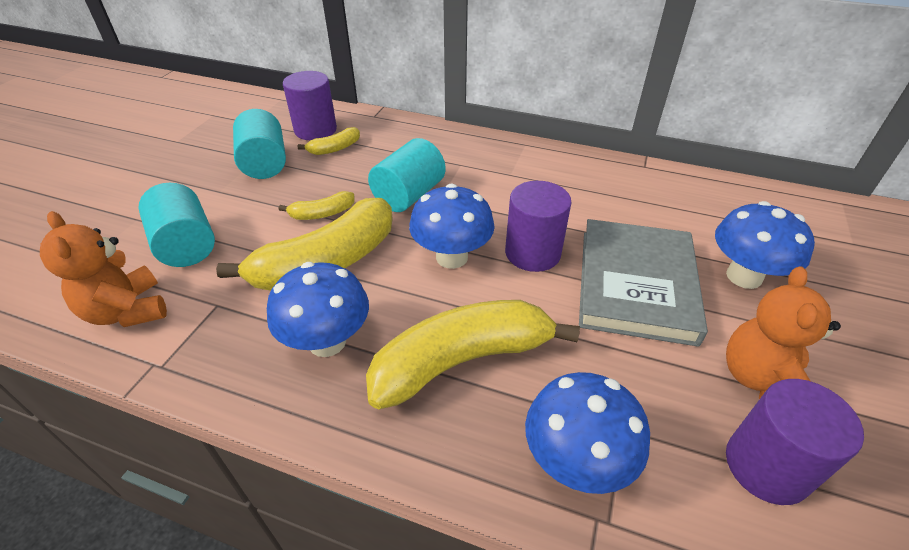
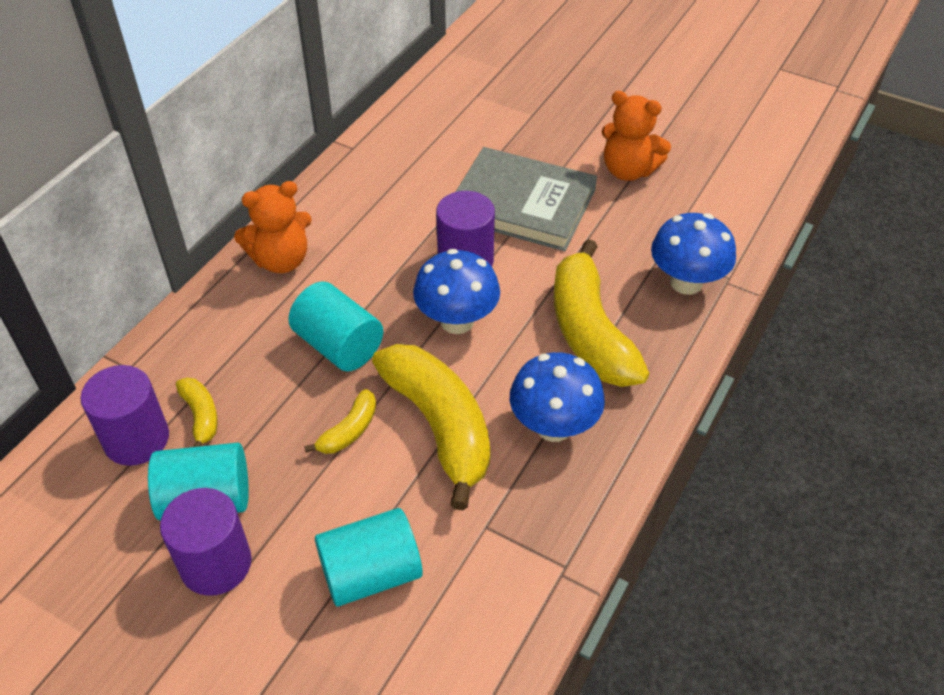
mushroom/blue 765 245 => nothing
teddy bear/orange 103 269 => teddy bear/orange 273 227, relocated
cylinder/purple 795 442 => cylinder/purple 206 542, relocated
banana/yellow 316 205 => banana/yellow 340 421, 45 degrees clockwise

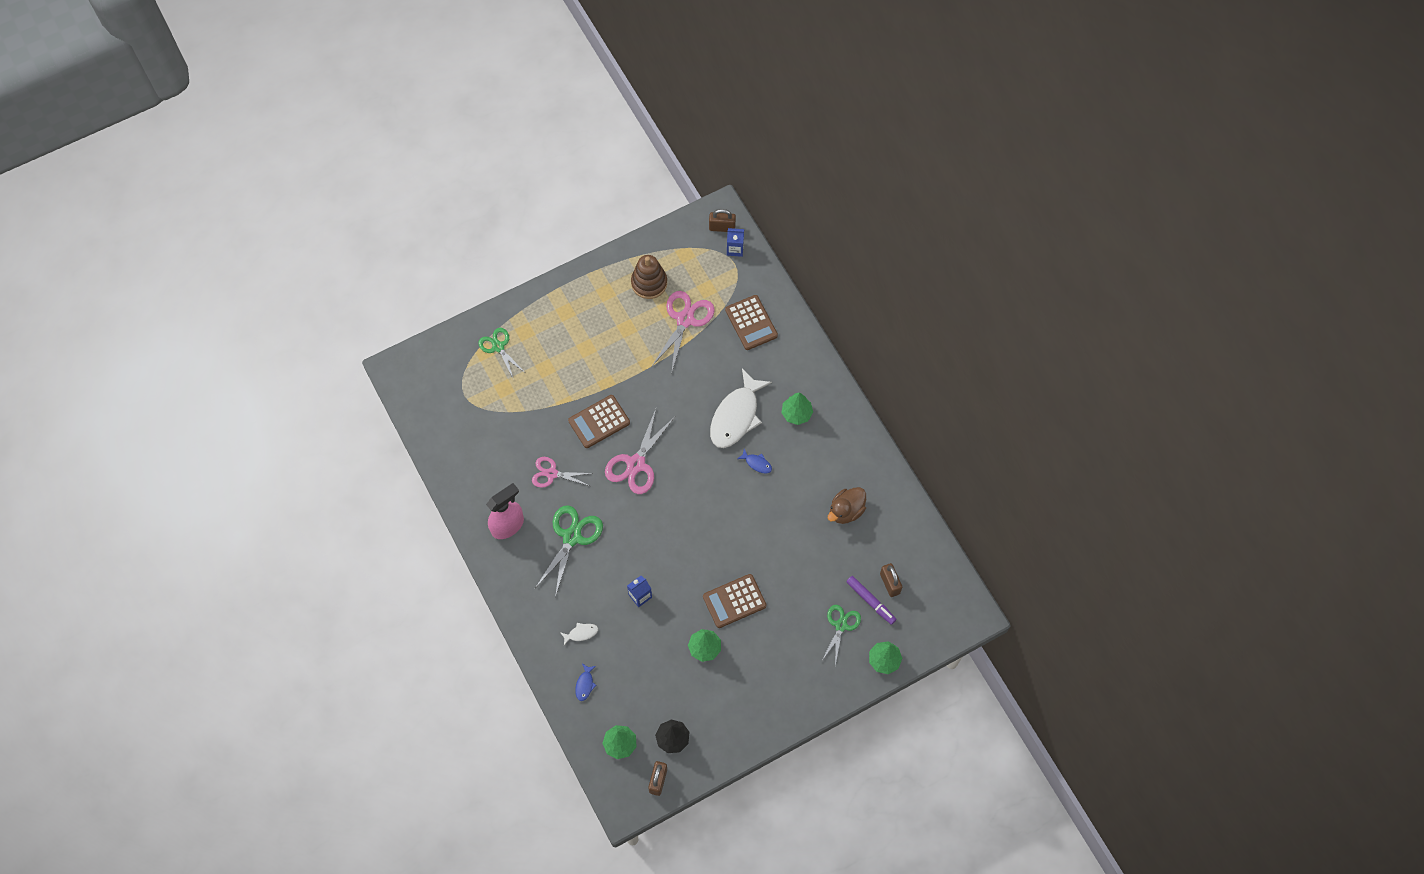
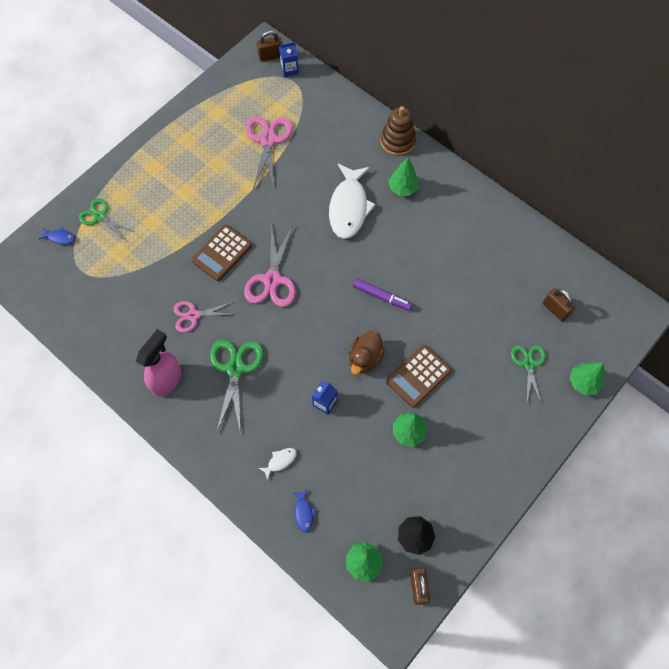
calculator/brown 751 322 => nothing
stacking toy/brown 649 277 => stacking toy/brown 398 131, relocated
fish/blue 754 461 => fish/blue 57 236, relocated
duck/brown 847 505 => duck/brown 367 352, relocated
marker/purple 871 600 => marker/purple 382 295, relocated

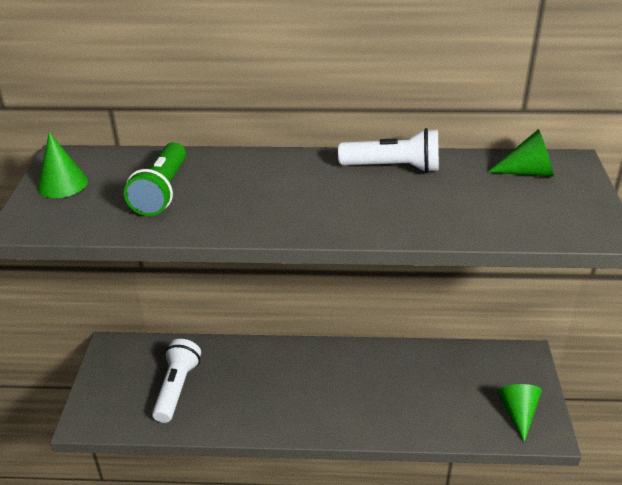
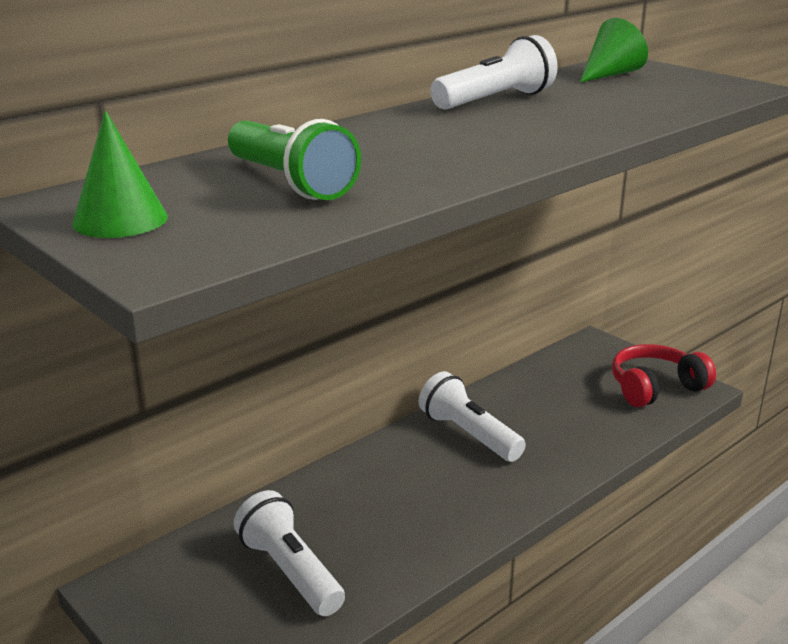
nothing => flashlight/white 472 416
cone/green 520 413 => headphones/red 664 375

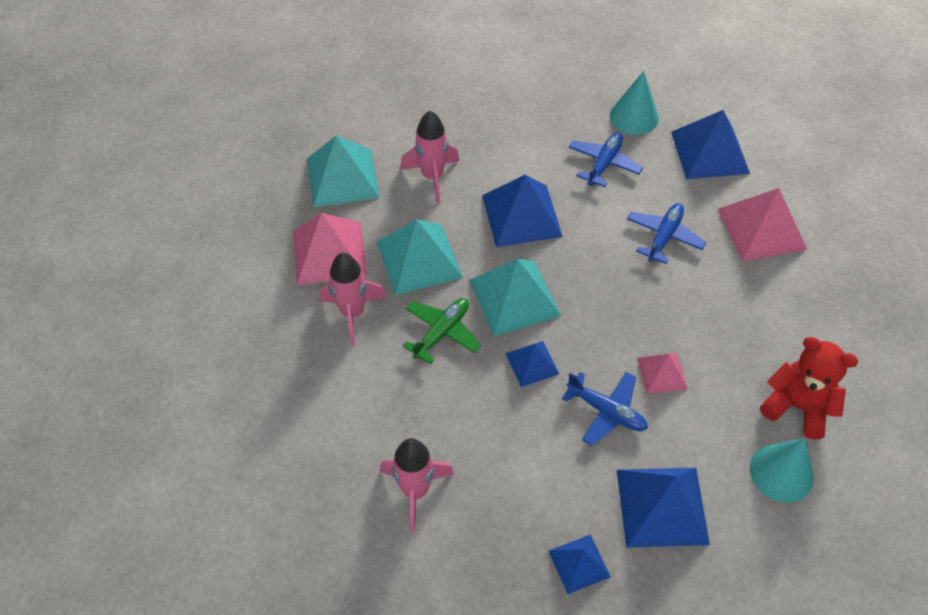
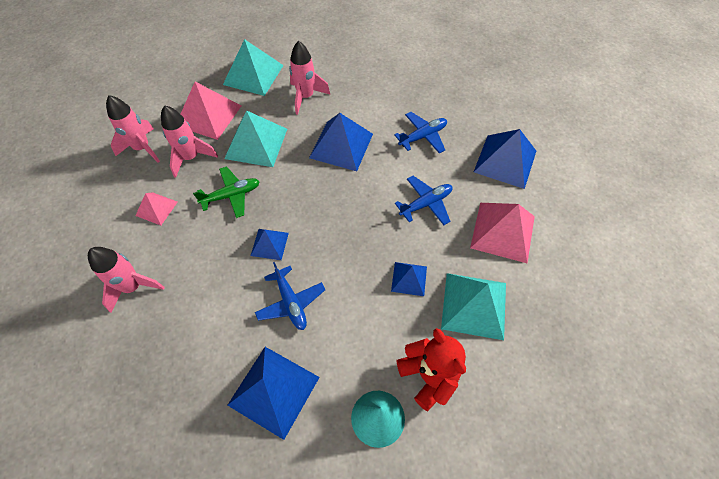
cone/turquoise 634 103 => nothing
nothing => rocket/pink 133 129
pyramid/turquoise 515 297 => pyramid/turquoise 473 306, relocated
pyramid/blue 580 564 => pyramid/blue 409 279, relocated
pyramid/pink 662 373 => pyramid/pink 156 209, relocated

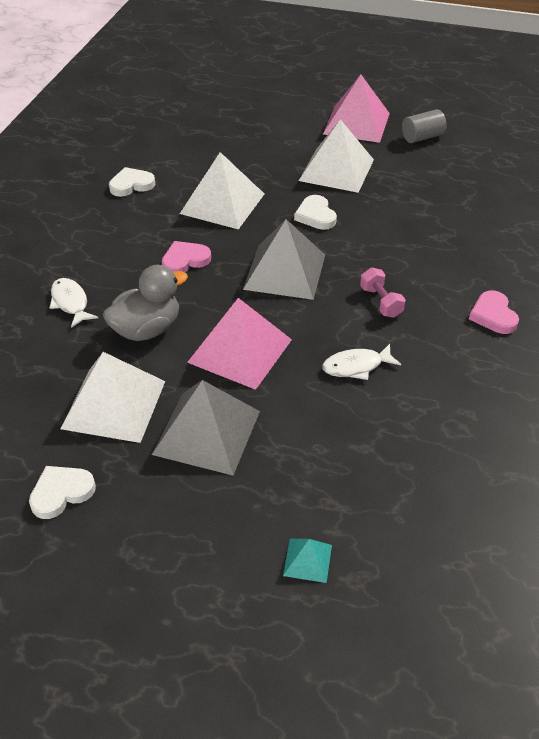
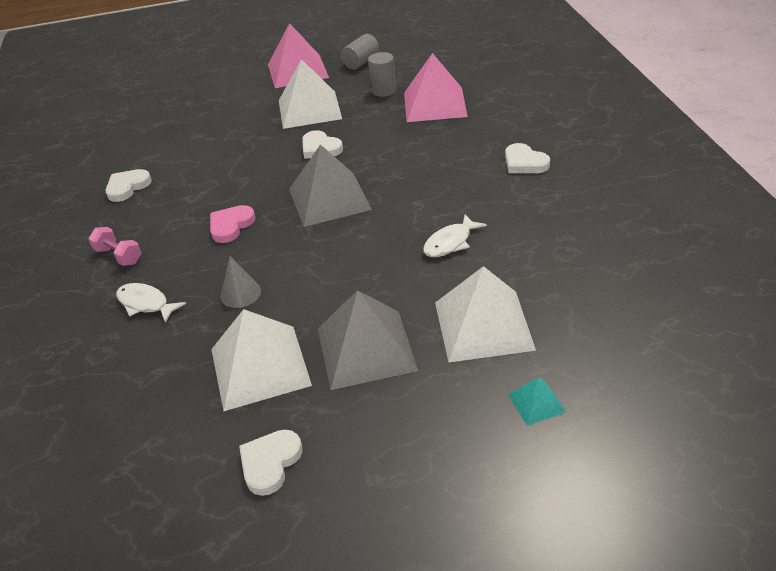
nothing => cylinder/grey 382 74
pyramid/white 222 190 => pyramid/white 485 314, relocated
pyramid/pink 239 344 => pyramid/pink 436 87, relocated
dumbbell/pink 383 293 => dumbbell/pink 115 246, relocated
duck/grey 145 303 => cone/grey 241 282
heart/pink 494 312 => heart/white 527 158

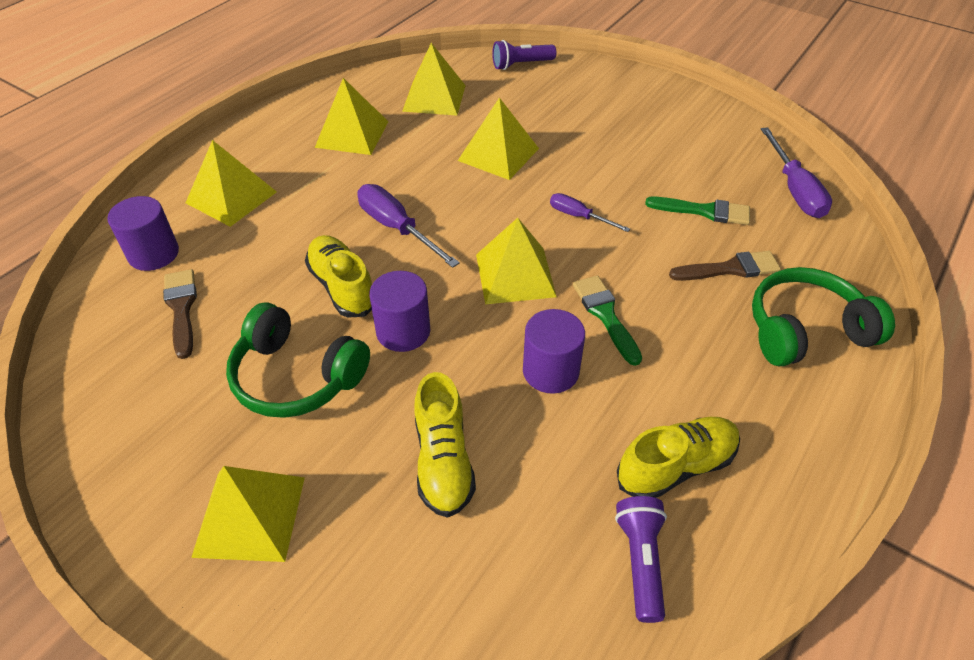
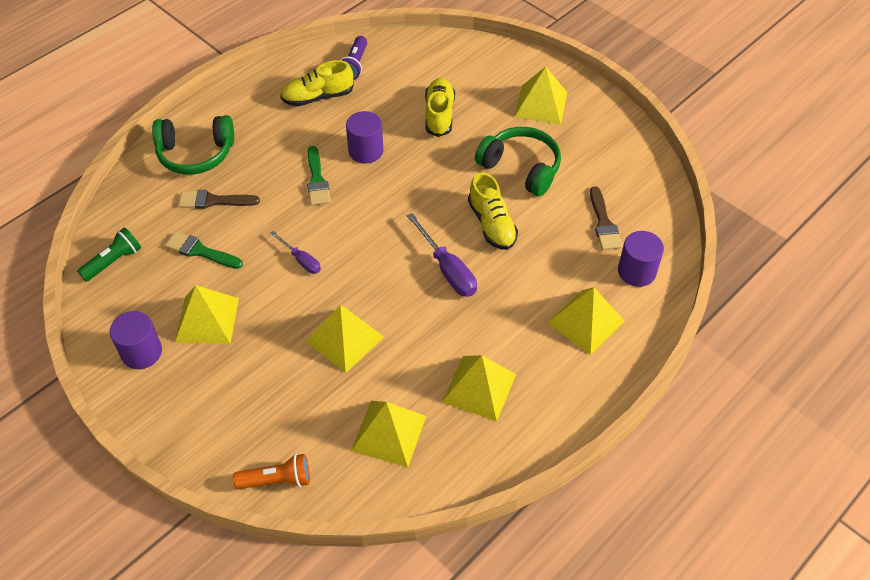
cylinder/purple 399 311 => cylinder/purple 136 340, relocated
pyramid/yellow 516 261 => pyramid/yellow 207 314, relocated
screwdriver/purple 796 172 => flashlight/green 109 254
flashlight/purple 524 55 => flashlight/orange 271 471

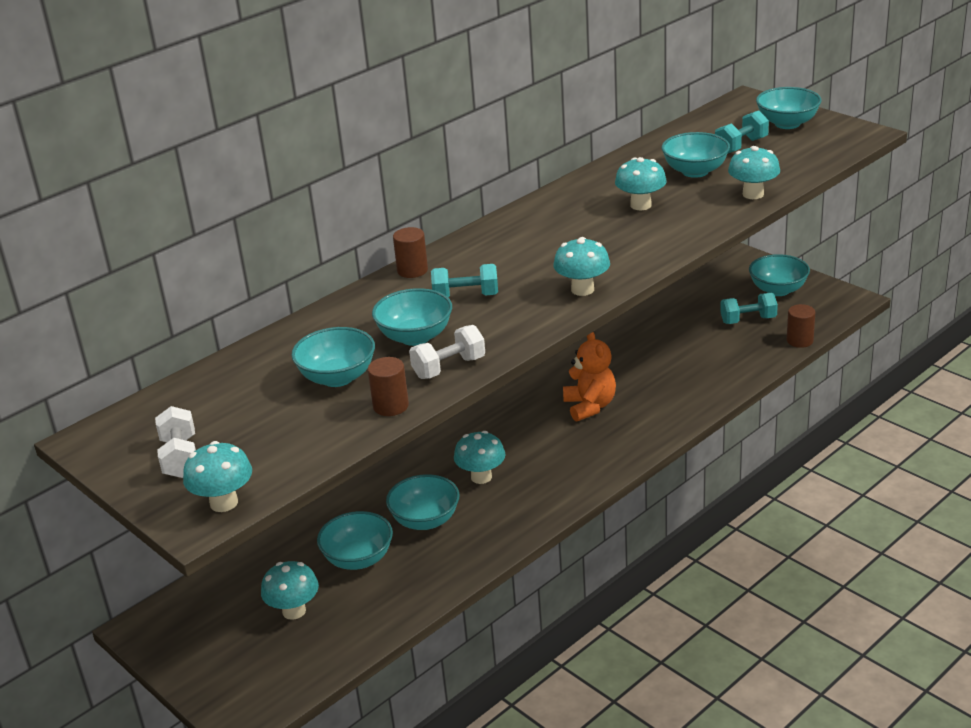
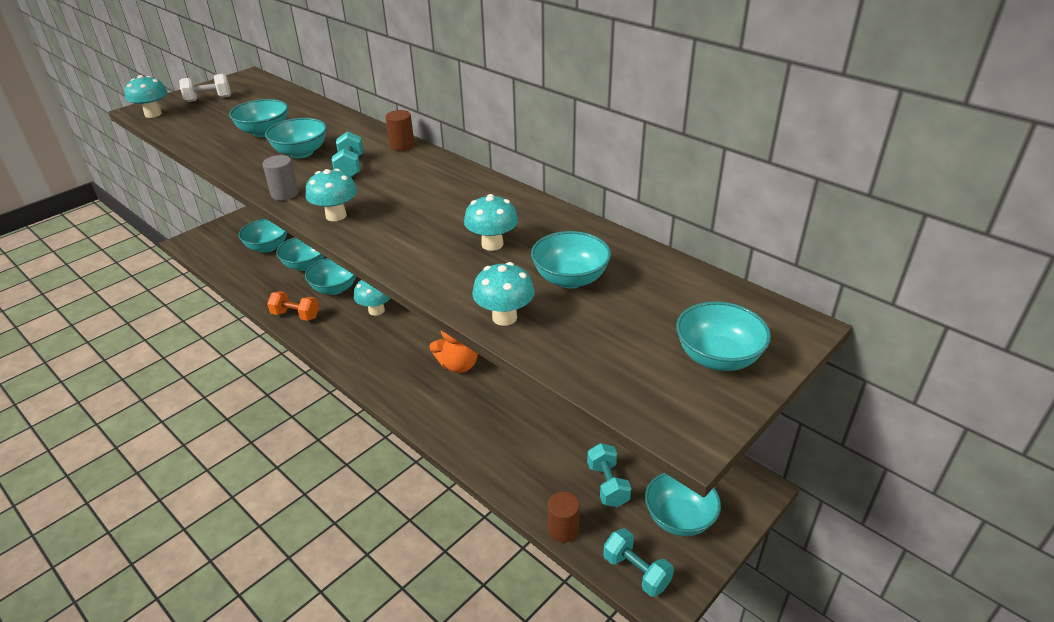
cylinder/brown 388 386 => nothing
dumbbell/white 447 352 => nothing
nothing => cylinder/grey 281 177
nothing => dumbbell/orange 293 306
dumbbell/turquoise 742 132 => dumbbell/turquoise 638 562, relocated
mushroom/turquoise 290 590 => bowl/turquoise 263 236

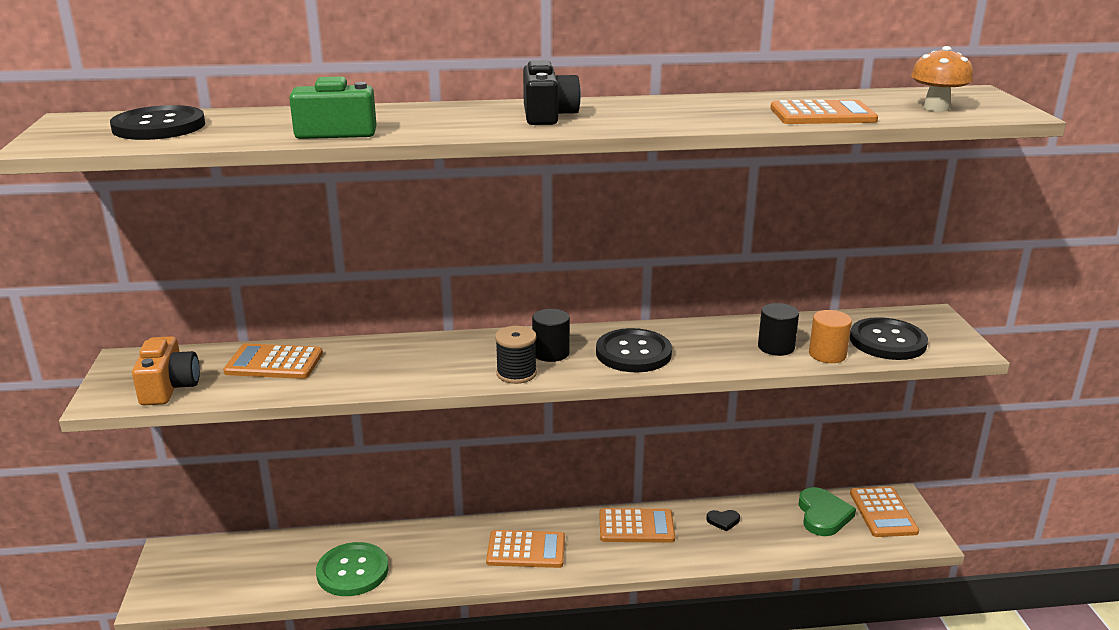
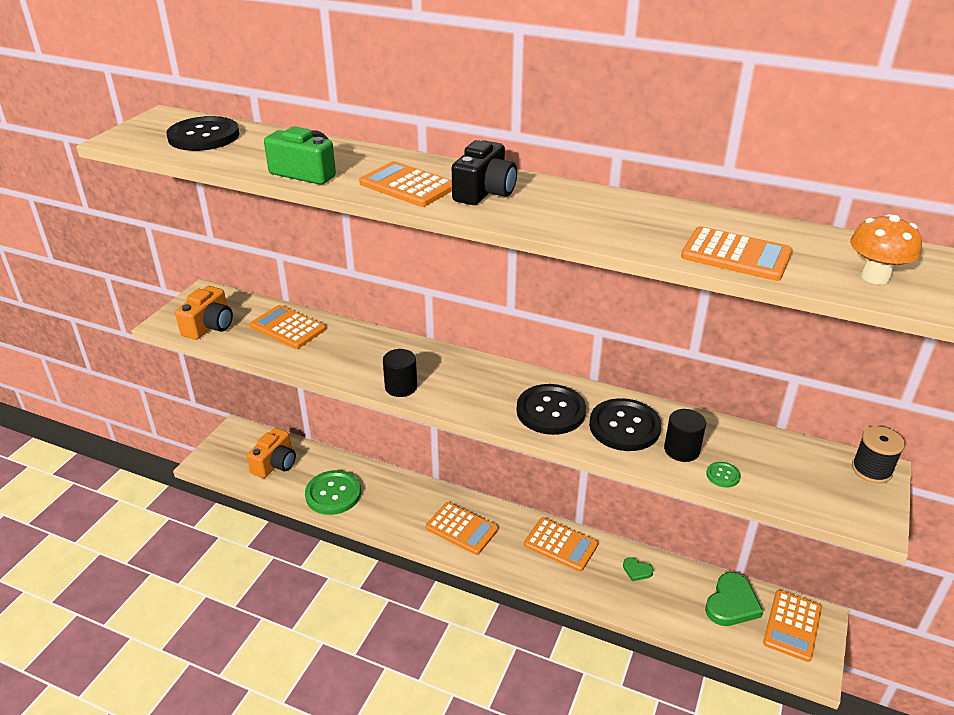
nothing => camera/orange 271 453
nothing => calculator/orange 405 184
spool/black 516 355 => spool/black 878 454, relocated
cylinder/black 551 335 => cylinder/black 400 373, relocated
button/black 889 338 => button/black 625 424, relocated
cylinder/orange 830 336 => button/green 723 475
heart/black 723 521 => heart/green 638 569

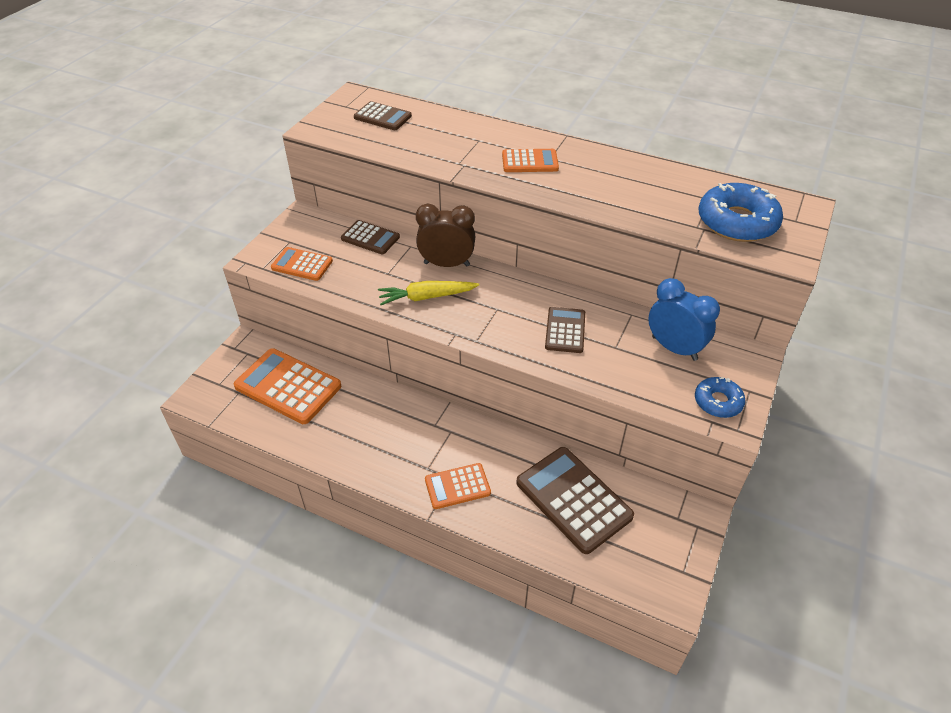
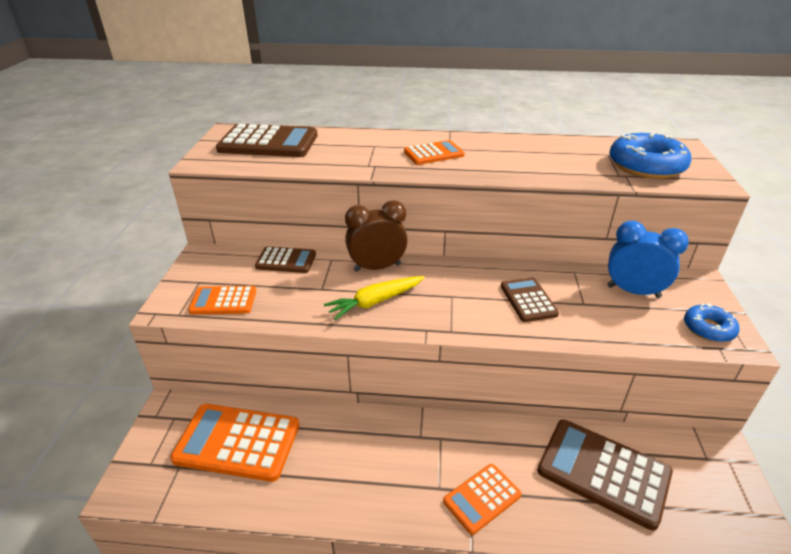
calculator/brown 383 115 => calculator/brown 267 140, x1.74

